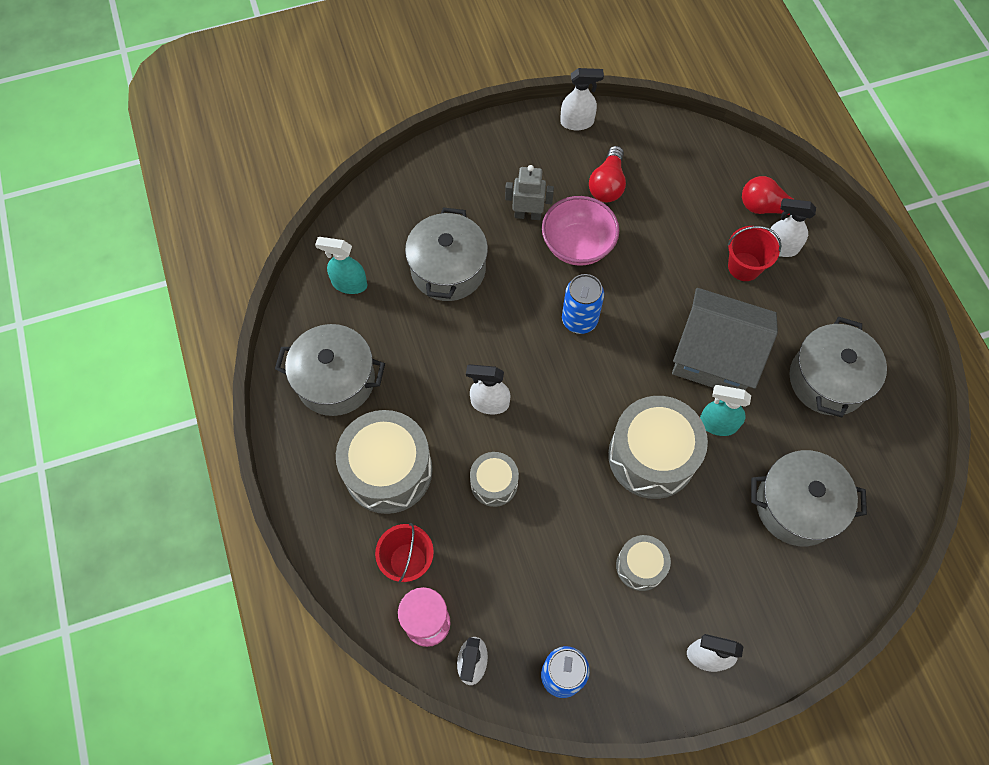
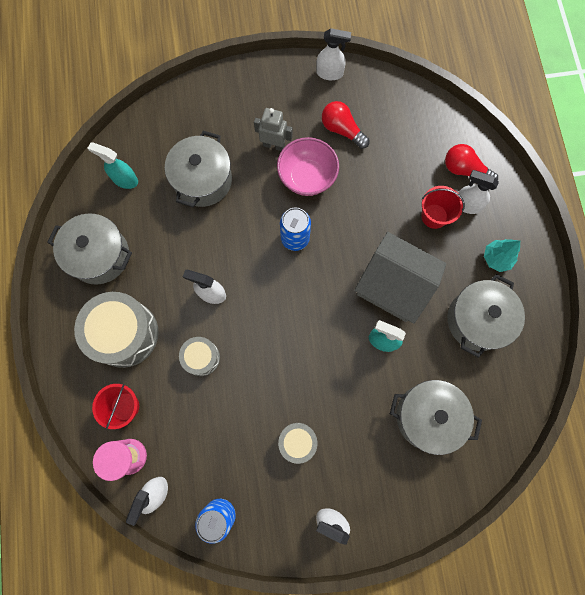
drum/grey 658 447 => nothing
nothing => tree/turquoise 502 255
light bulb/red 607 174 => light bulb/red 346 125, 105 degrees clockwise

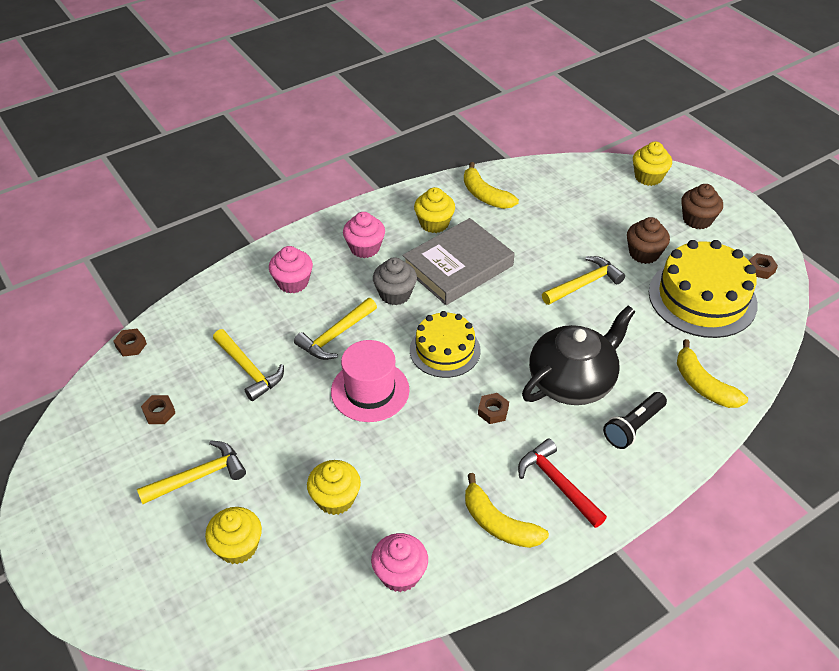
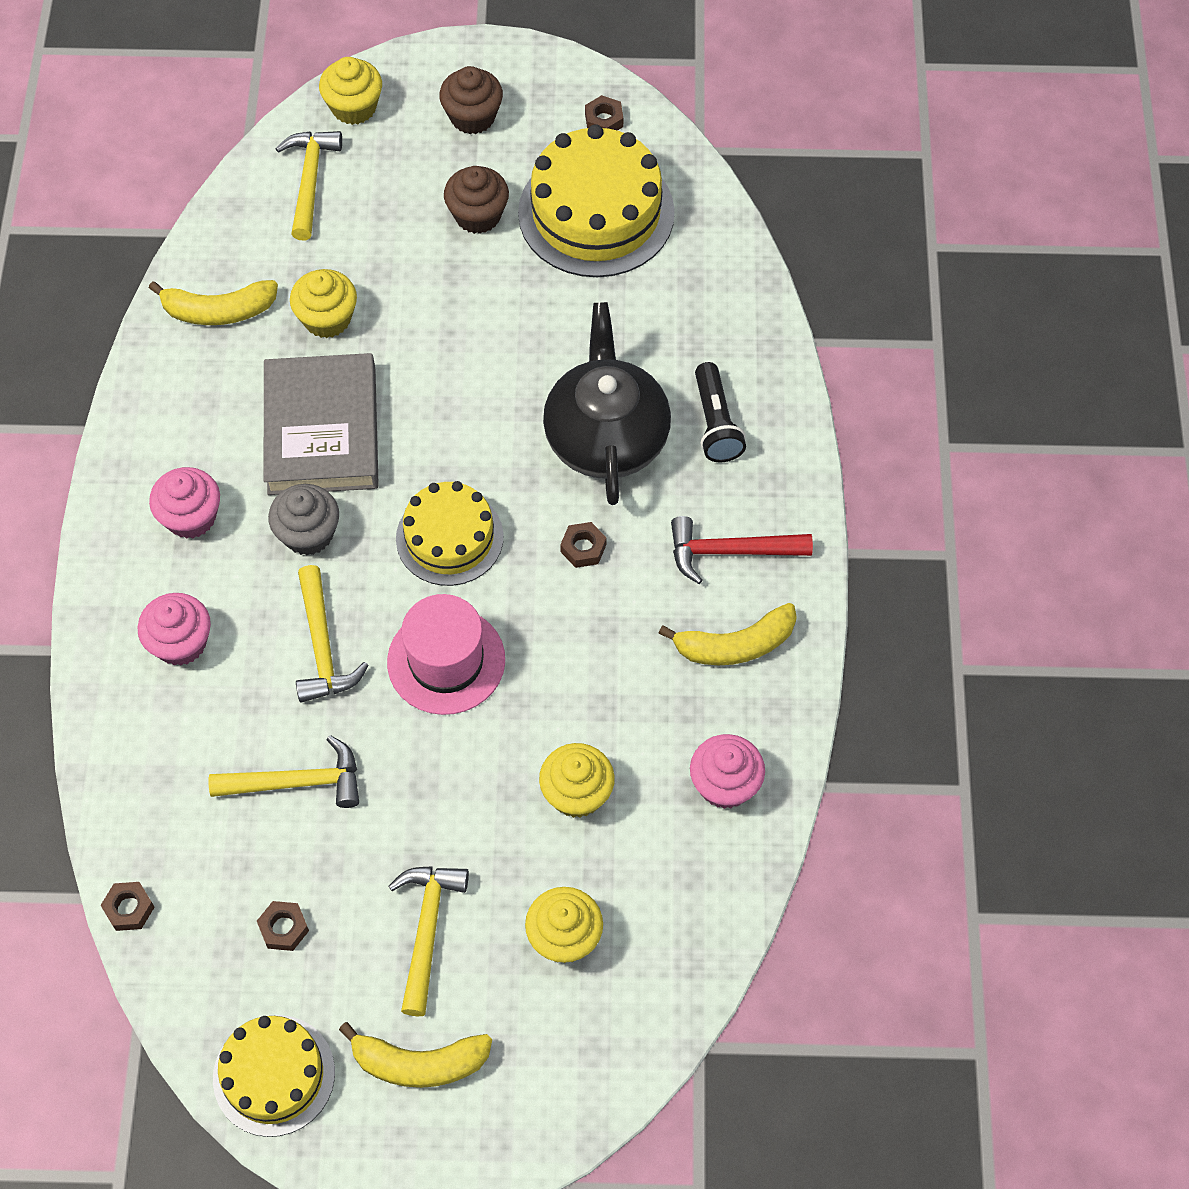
nothing => cake/yellow 274 1076
cupcake/yellow 434 210 => cupcake/yellow 323 303, relocated
hammer/yellow 583 280 => hammer/yellow 309 185, relocated
banana/yellow 712 373 => banana/yellow 415 1055, relocated

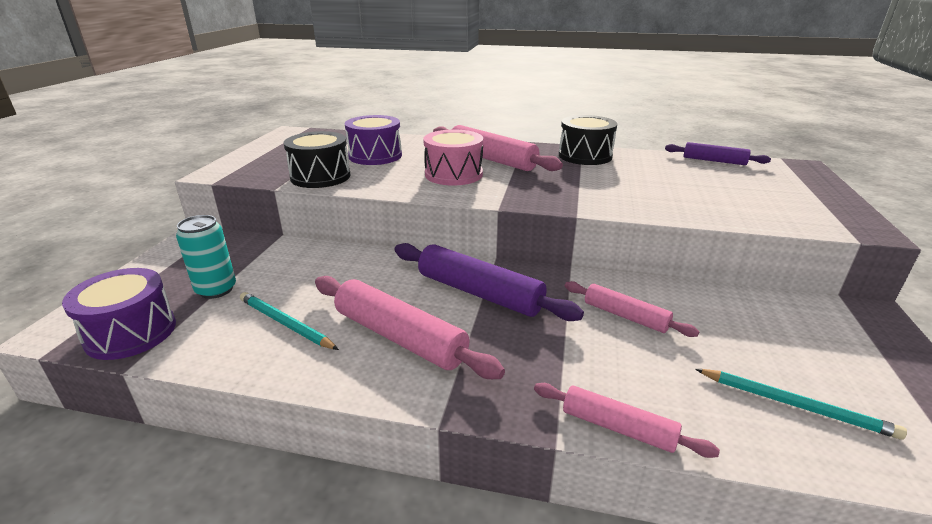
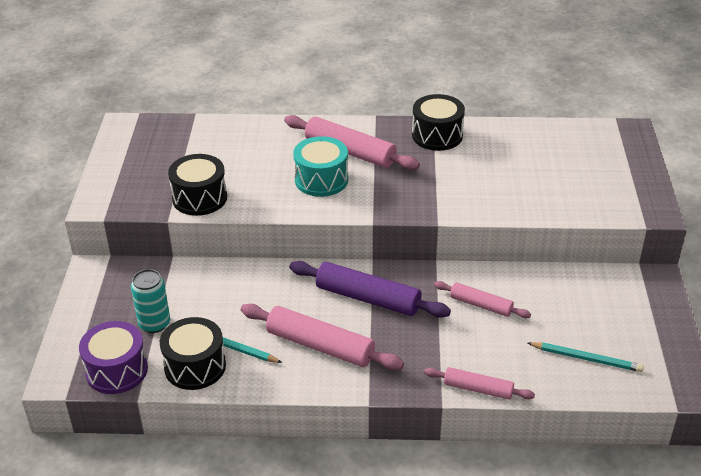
drum/purple 373 140 => nothing
rolling pin/purple 718 153 => nothing
nothing => drum/black 193 353
drum/pink 453 158 => drum/turquoise 320 166

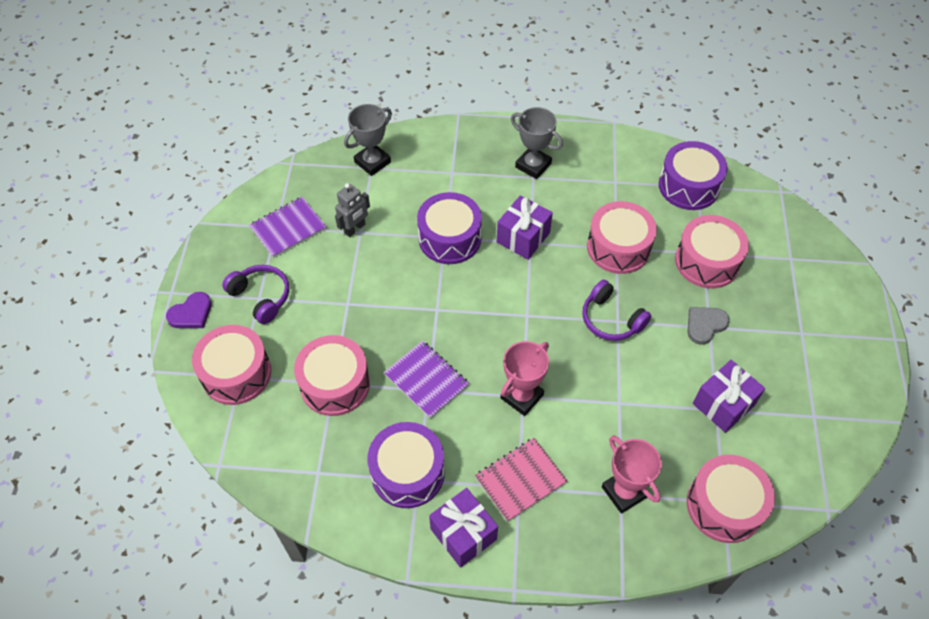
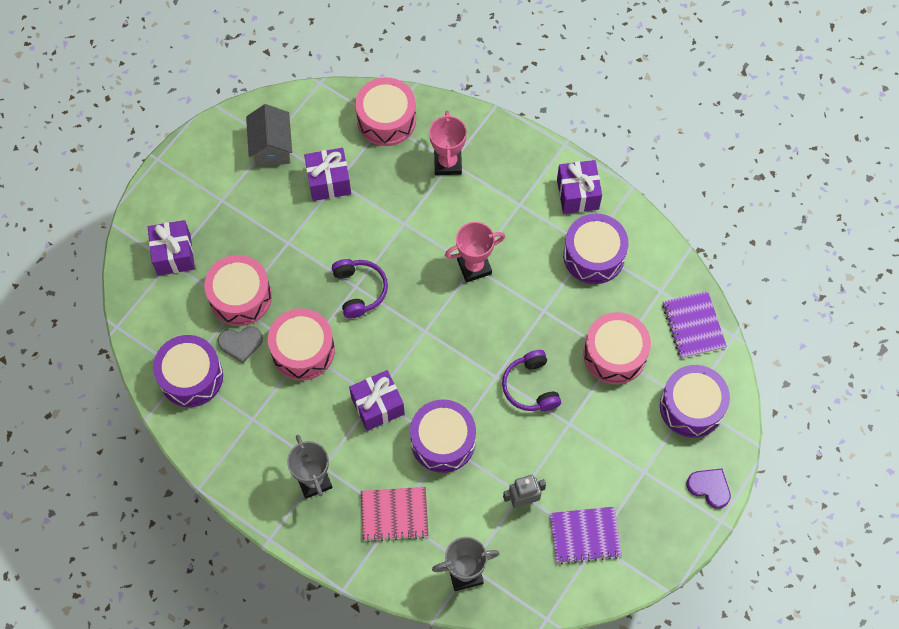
nothing => gift/purple 171 248
nothing => house/grey 269 135
headphones/purple 255 294 => headphones/purple 531 380, relocated
notebook/purple 426 380 => notebook/purple 694 324, relocated
notebook/pink 521 480 => notebook/pink 395 514, relocated
heart/grey 708 326 => heart/grey 240 344, relocated
drum/pink 231 365 => drum/purple 695 401
heart/purple 189 310 => heart/purple 709 488, 45 degrees clockwise

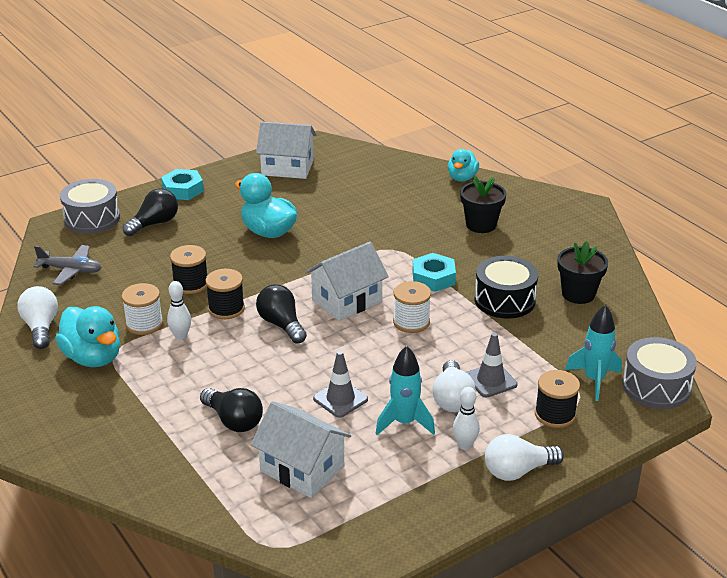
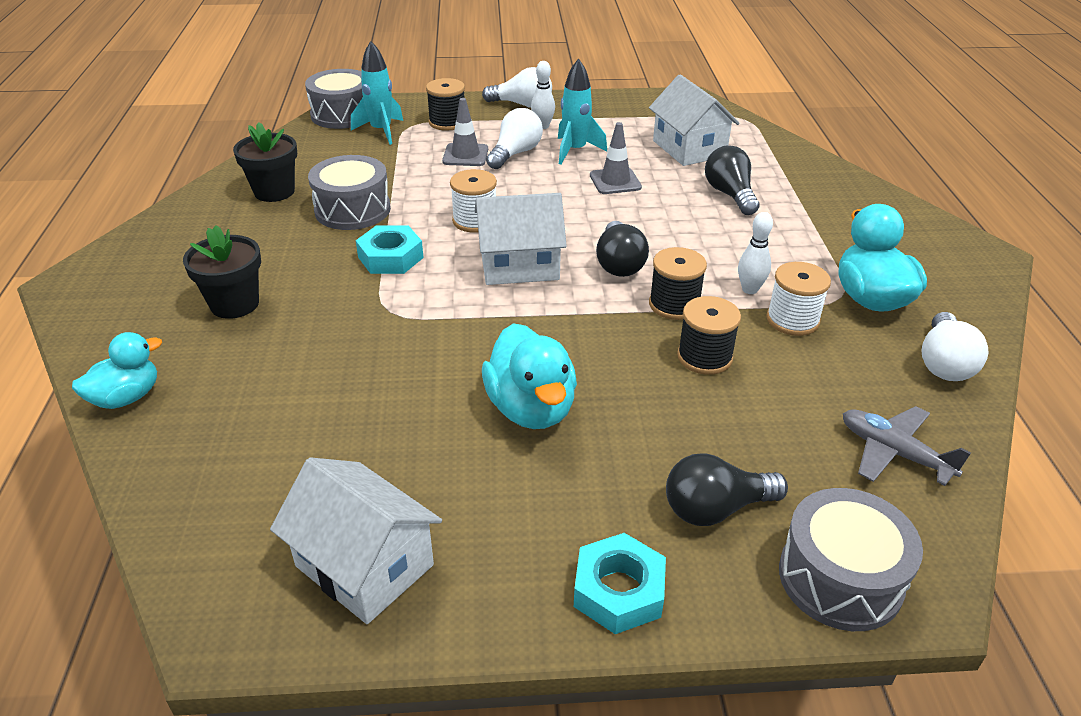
drum/black 506 287 => drum/grey 349 192

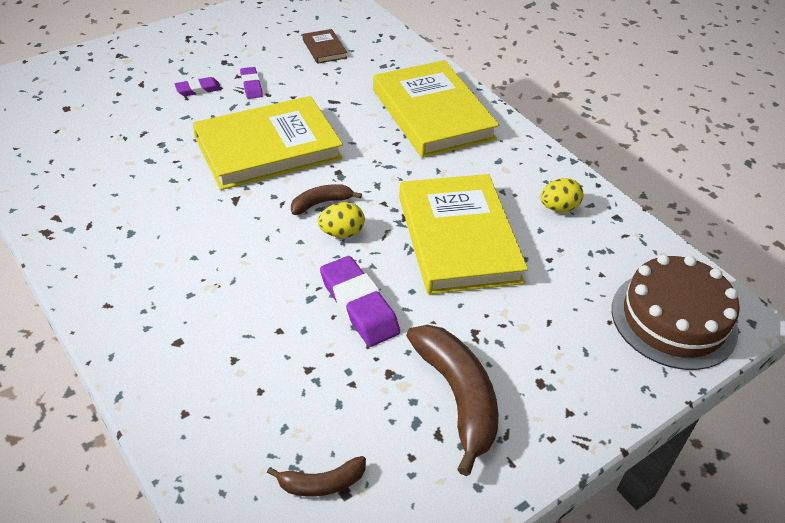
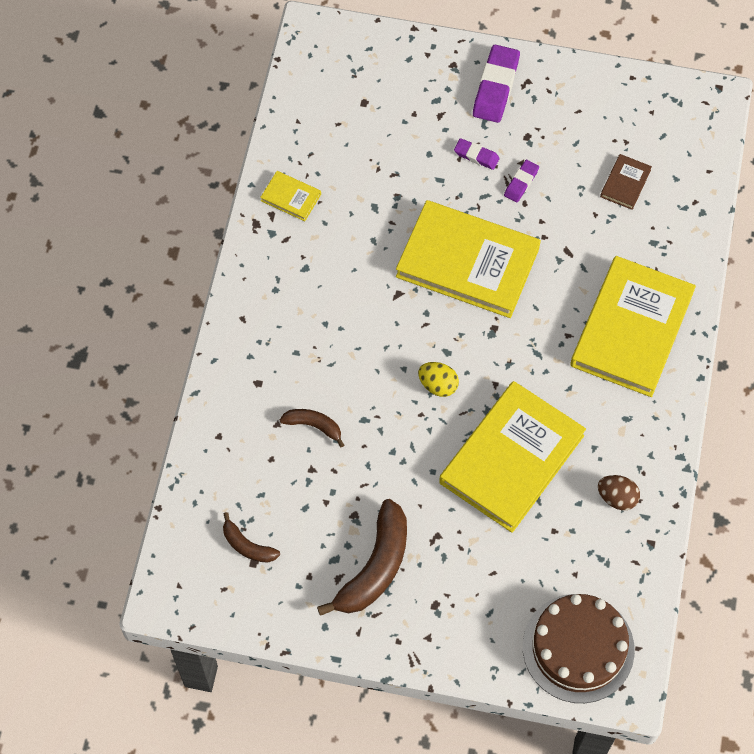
nothing => book/yellow 290 196
banana/brown 326 199 => banana/brown 312 428, relocated
eraser/purple 360 301 => eraser/purple 496 84, relocated
egg/yellow 562 195 => egg/brown 619 492

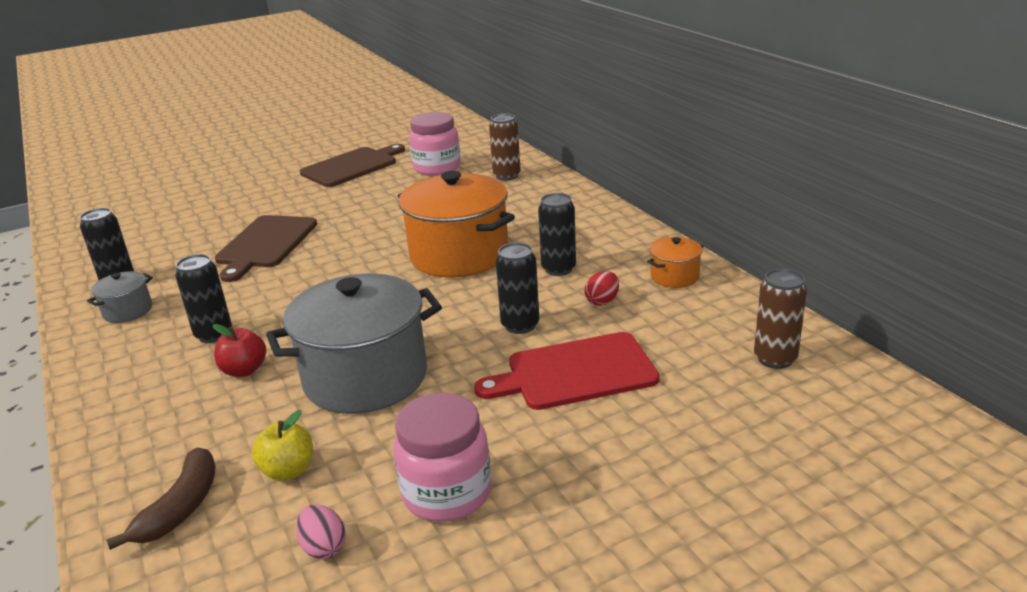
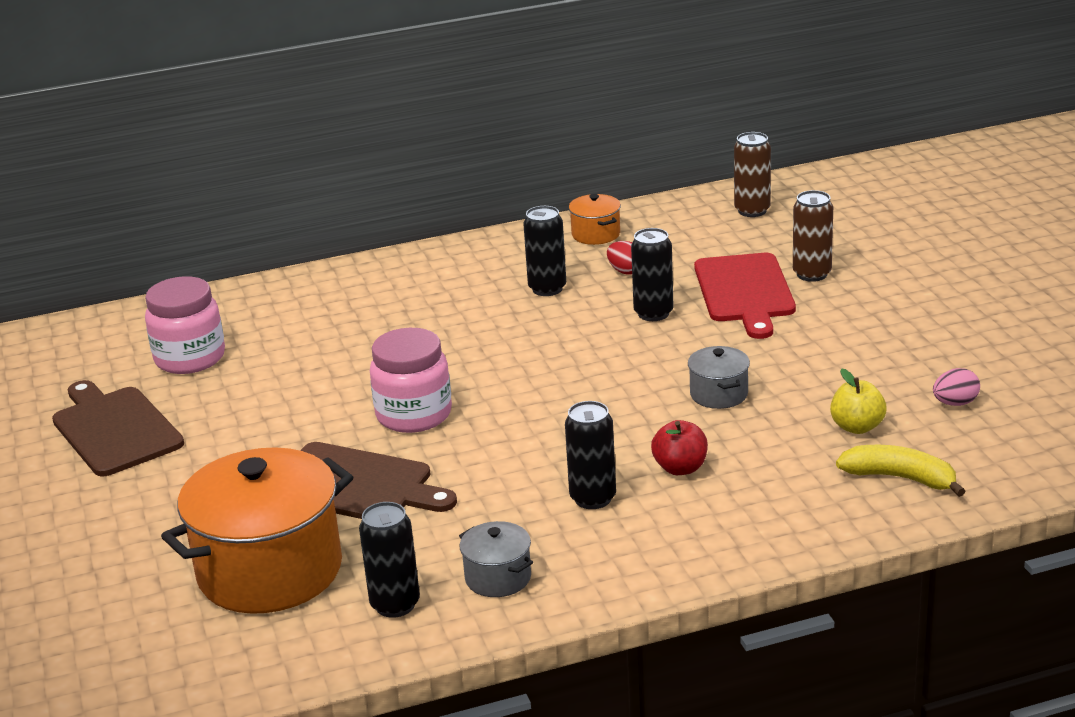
jar/pink 443 457 => jar/pink 411 380, relocated
pot/orange 456 224 => pot/orange 257 530, relocated
can/brown 505 147 => can/brown 813 236, relocated
banana/brown 161 499 => banana/yellow 900 471
pot/grey 354 343 => pot/grey 719 377, x0.45

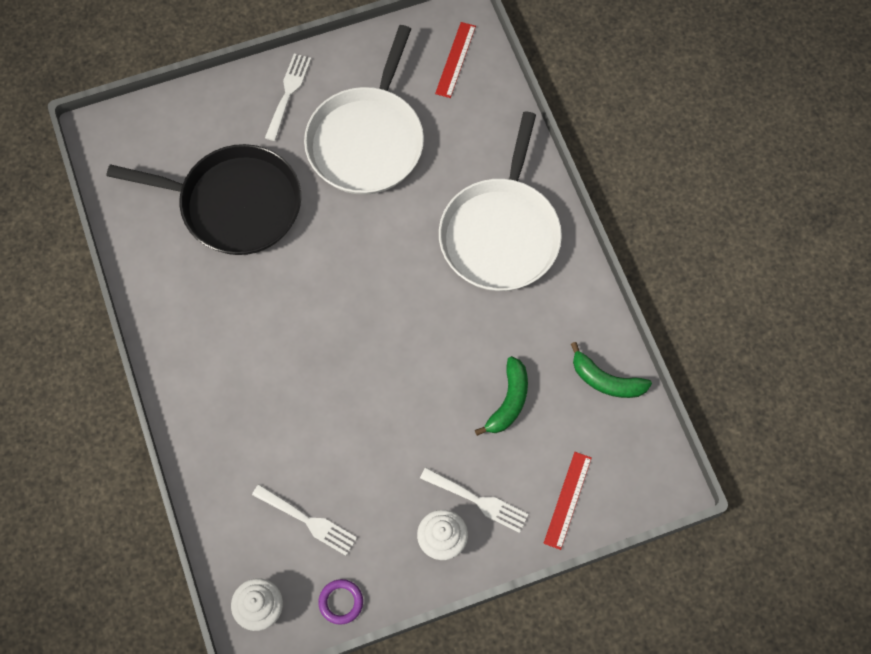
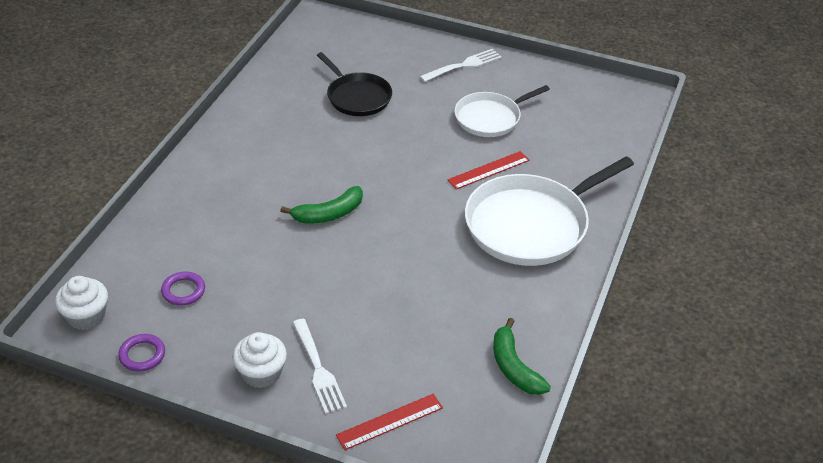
ruler/red 455 60 => ruler/red 488 170, relocated
banana/green 501 396 => banana/green 321 205, relocated
fork/white 304 520 => ring/purple 183 288
pan/black 204 199 => pan/black 354 84, x0.60
pan/white 364 110 => pan/white 502 111, x0.60

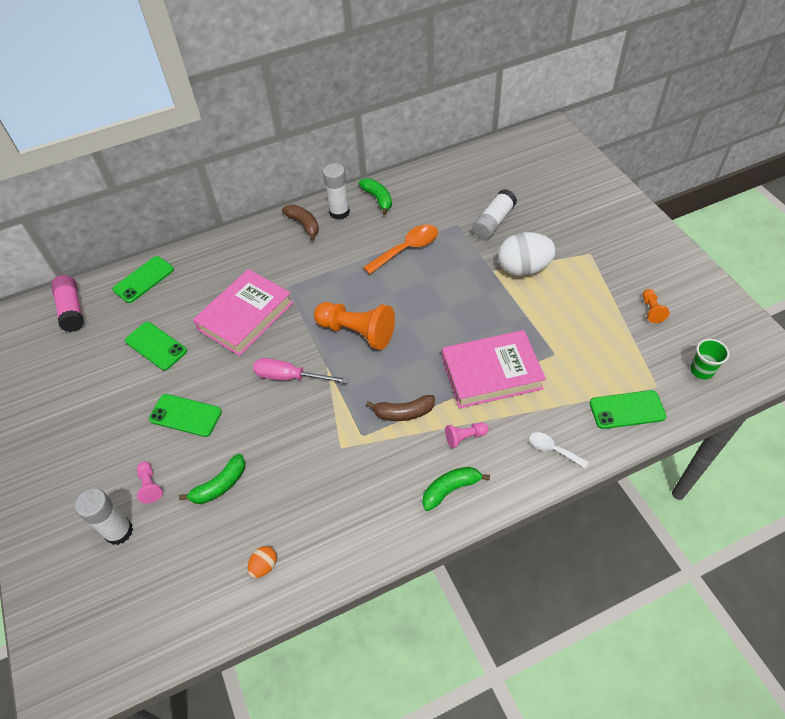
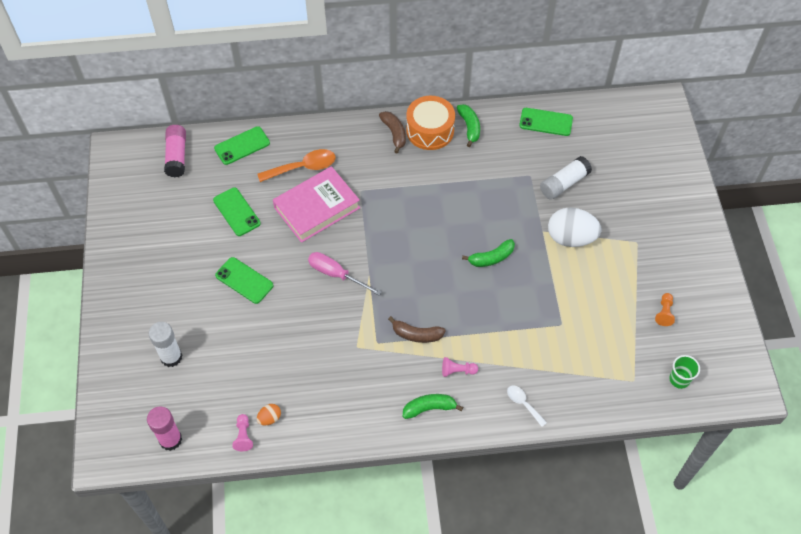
pawn/orange 354 326 => nothing
book/pink 494 369 => nothing
nothing => glue stick/pink 164 428
pawn/pink 150 482 => pawn/pink 243 432, relocated
banana/green 212 479 => banana/green 488 253, relocated
spoon/orange 400 249 => spoon/orange 297 165, relocated
phone/green 628 409 => phone/green 546 122, relocated
glue stick/white 336 191 => drum/orange 430 123

